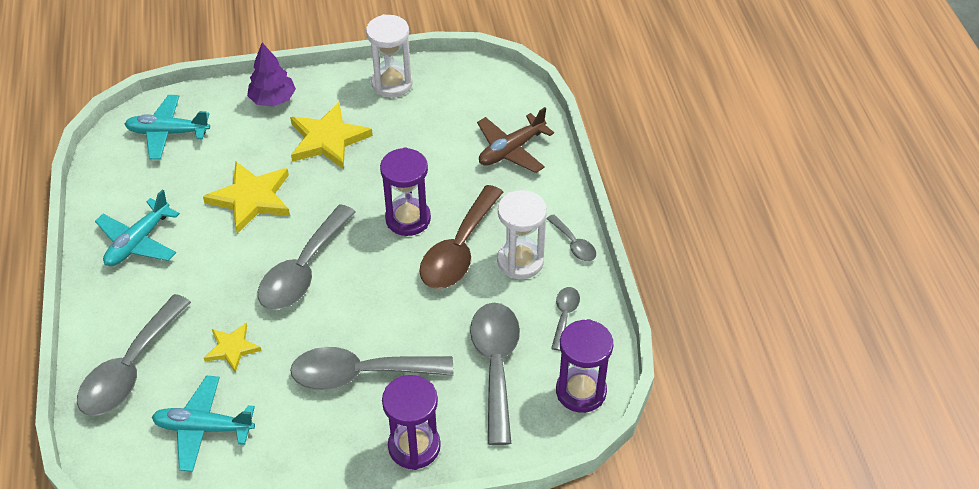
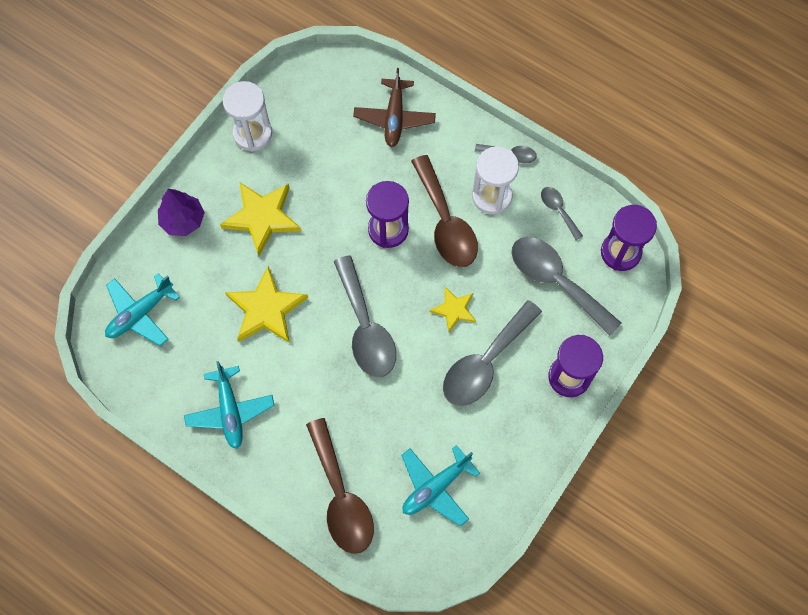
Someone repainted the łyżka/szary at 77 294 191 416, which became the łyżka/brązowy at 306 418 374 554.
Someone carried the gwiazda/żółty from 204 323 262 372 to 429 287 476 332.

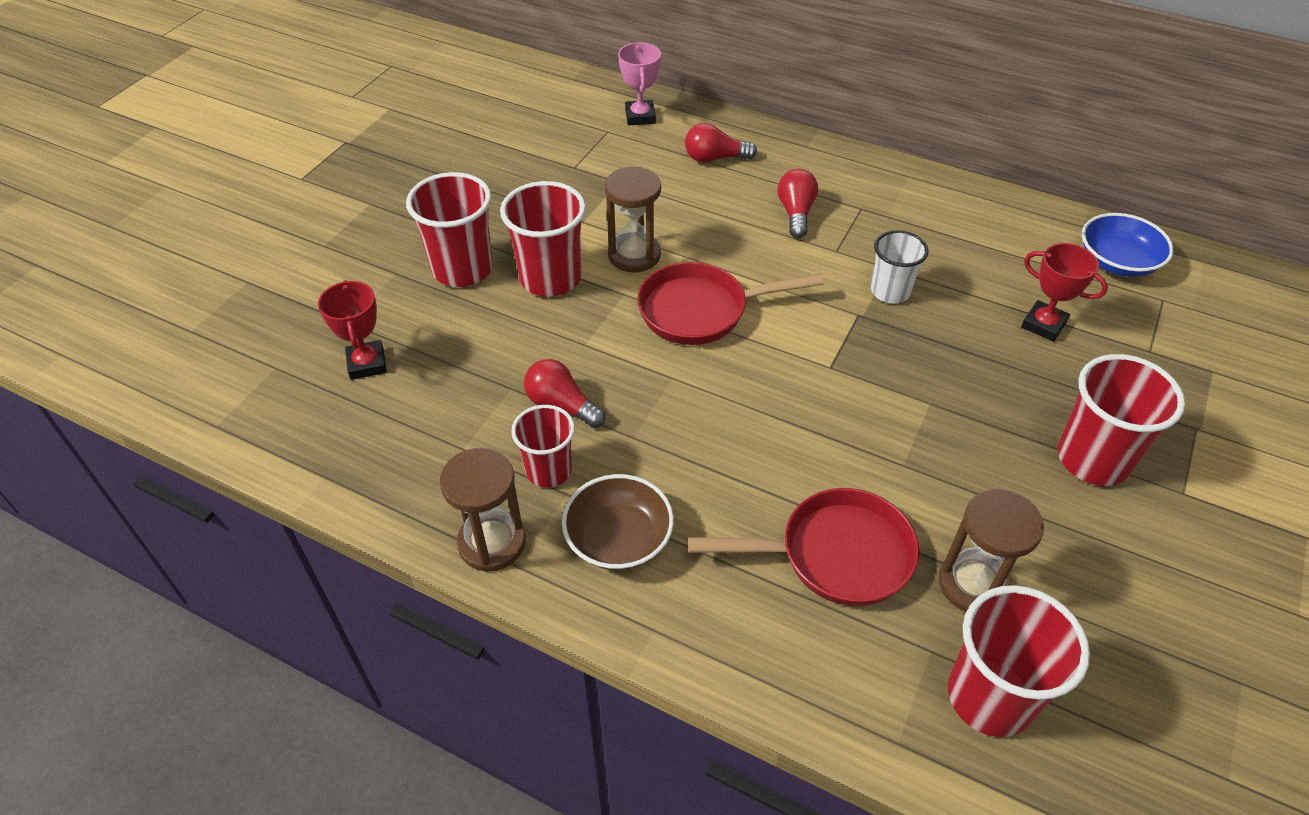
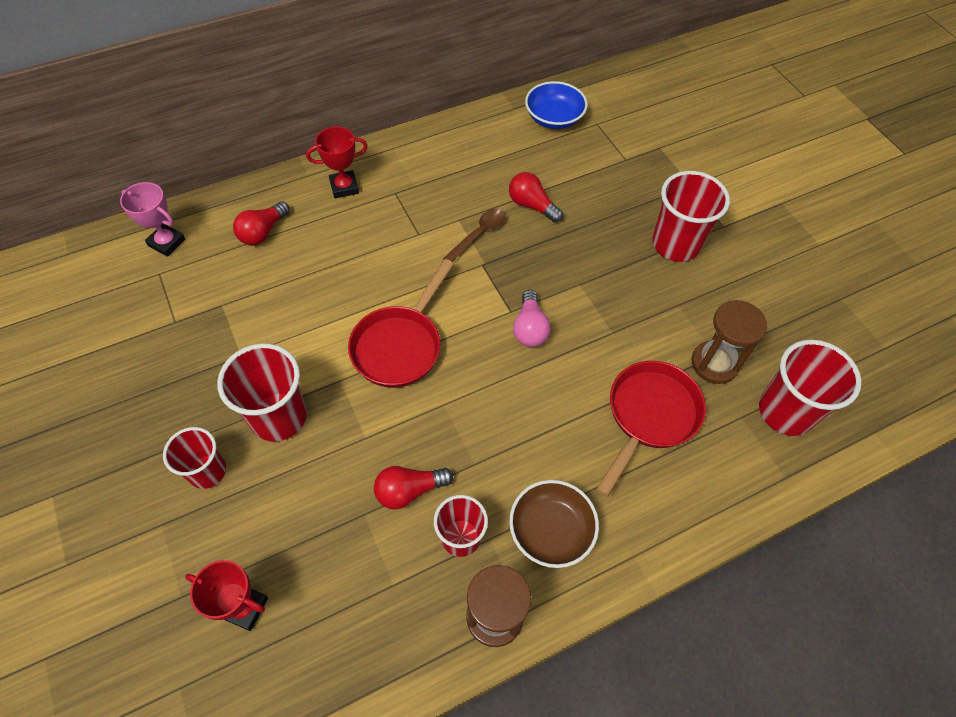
Someone scaled the szklanka/czerwony at 406 172 493 287 by 0.64.
Someone carried the puchar/czerwony from 1021 243 1108 342 to 306 127 368 198.
Someone swapped the szklanka/biały at 871 230 928 303 for the łyżka/brązowy at 443 209 506 262.
Someone carried the żarówka/czerwony from 777 169 818 238 to 509 172 563 223.
Someone put down the żarówka/różowy at 513 290 551 347.
Someone took away the klepsydra/brązowy at 605 167 661 273.

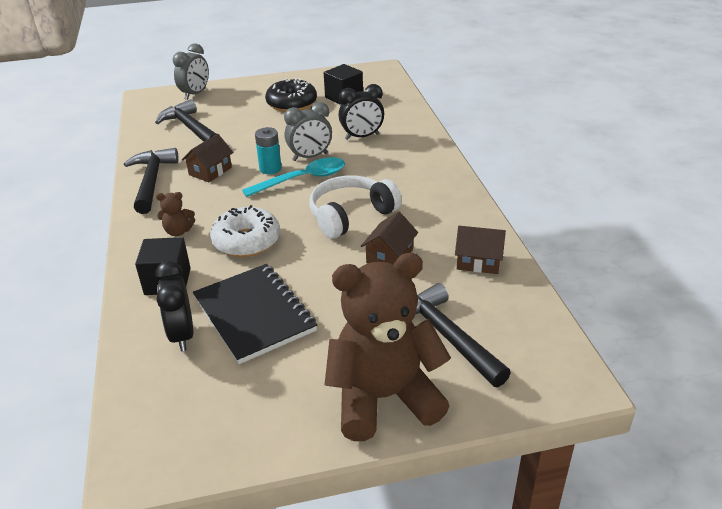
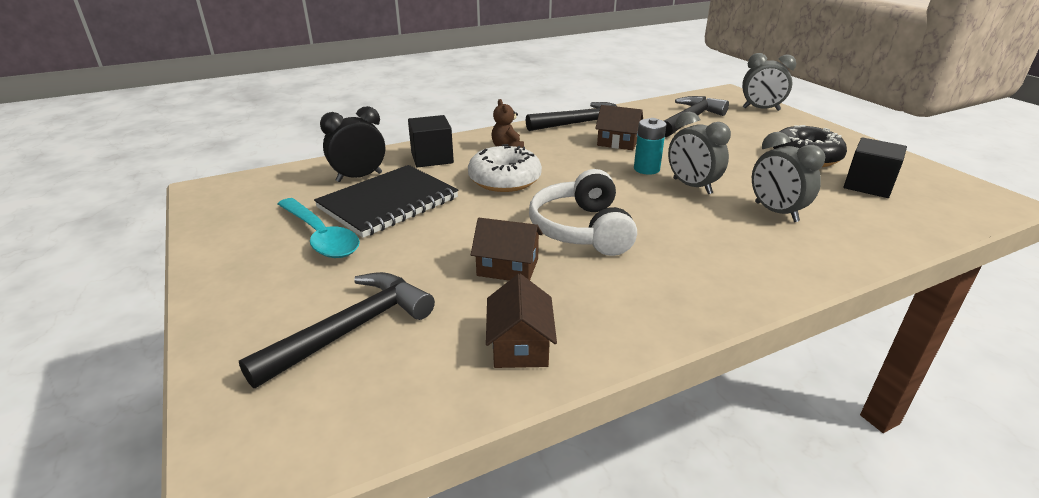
Someone carried the łyżka/turkusowy from 242 157 345 197 to 277 198 360 258.
Someone rotated the słuchawki/biały at 309 175 402 239 by 135 degrees counterclockwise.
Someone repainted the budzik/czarny at 339 84 384 140, which became the budzik/szary at 752 132 825 222.
Someone took away the miś/brązowy at 325 253 451 441.

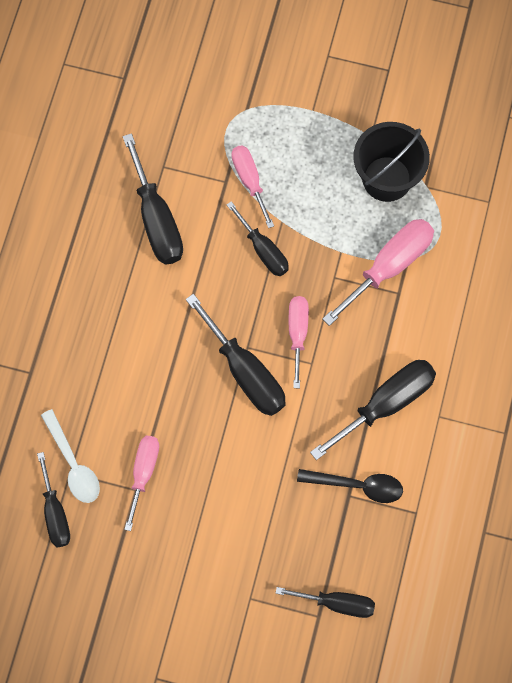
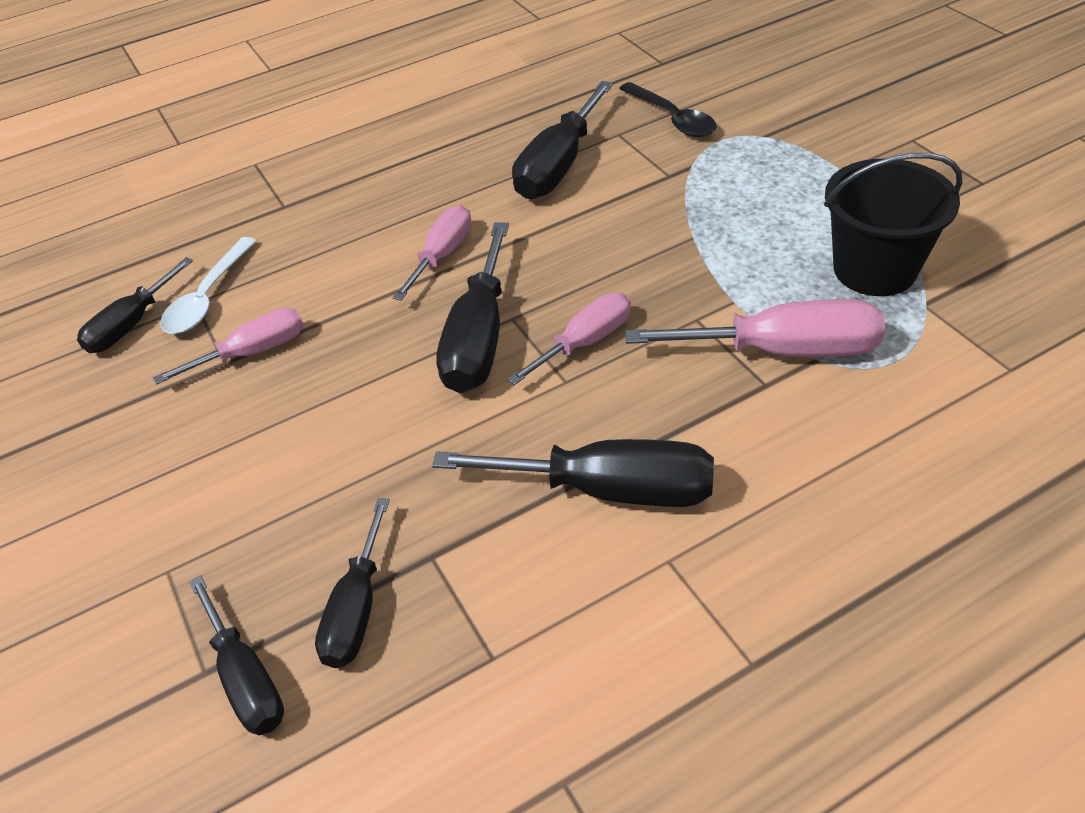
Someone carried the śrubokręt/czarny from 226 201 289 276 to 315 498 390 668.
Someone carried the śrubokręt/różowy from 231 146 274 228 to 392 205 472 301.
Someone carried the łyżka/czarny from 297 469 403 503 to 619 82 717 137.

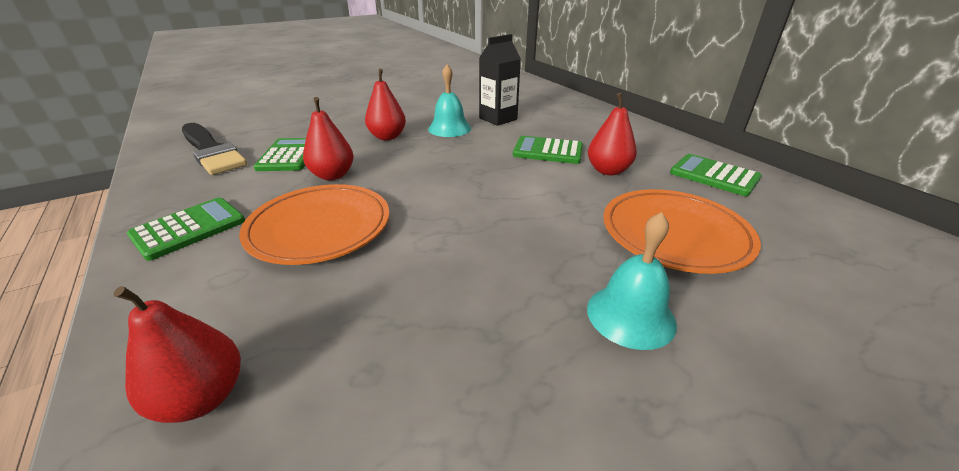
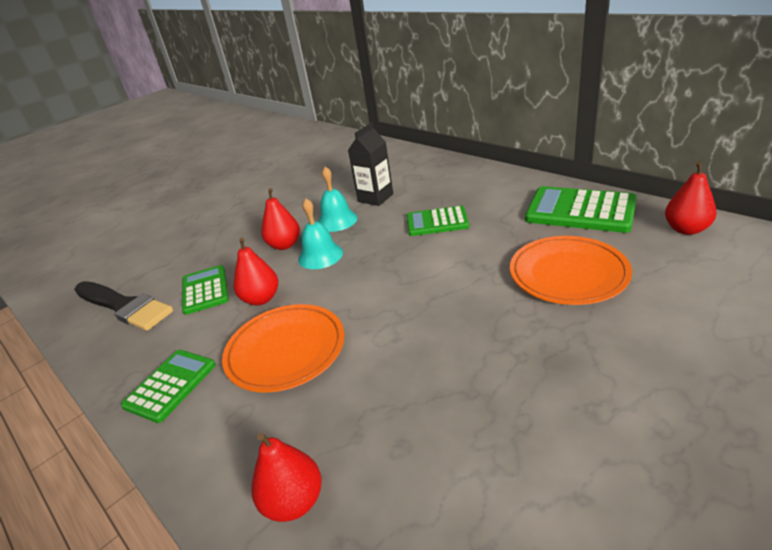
Someone carried the dzwonek/turkusowy from 587 212 677 350 to 298 198 343 269.
Someone scaled the kalkulator/zielony at 670 154 762 196 by 1.57.
Someone carried the gruszka/czerwony from 588 93 637 175 to 665 161 717 235.

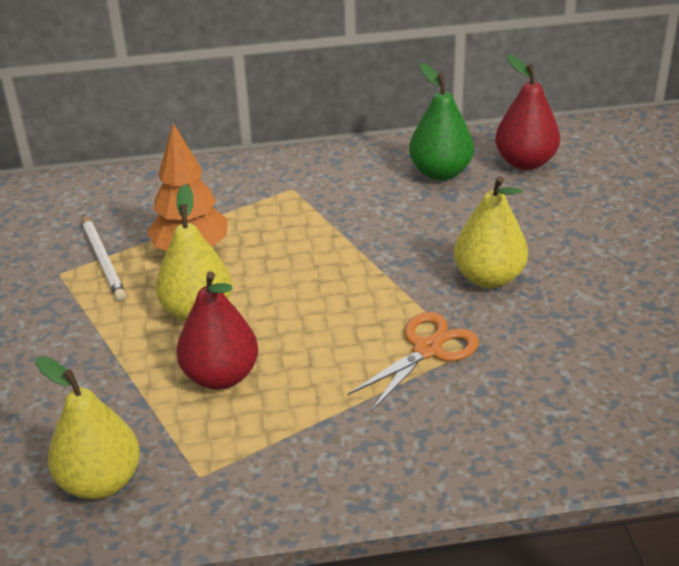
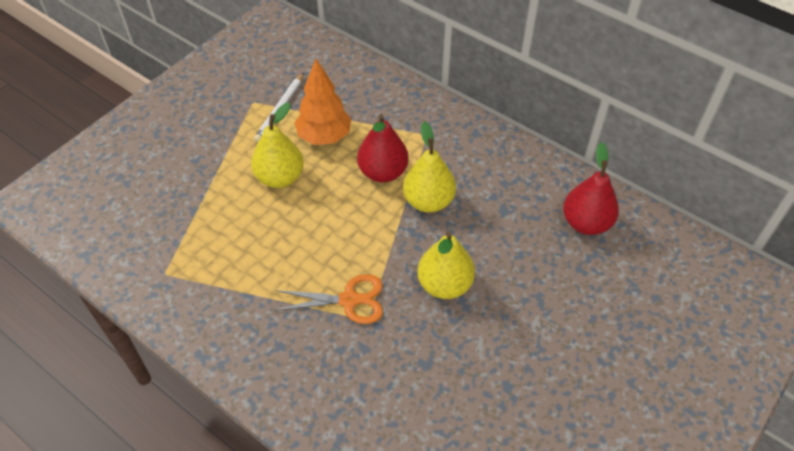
Someone carried the gruszka/czerwony from 176 271 258 390 to 357 114 409 183.
Someone carried the gruszka/żółty from 35 356 140 499 to 403 121 456 213.
Someone took away the gruszka/zielony at 409 63 474 180.

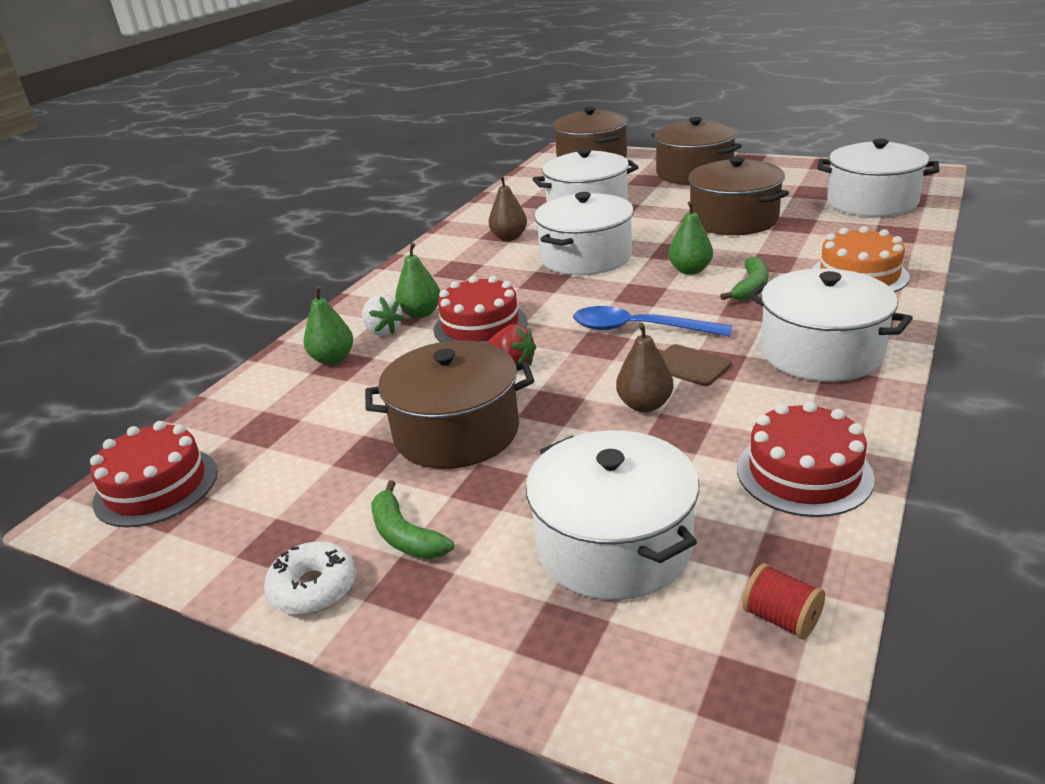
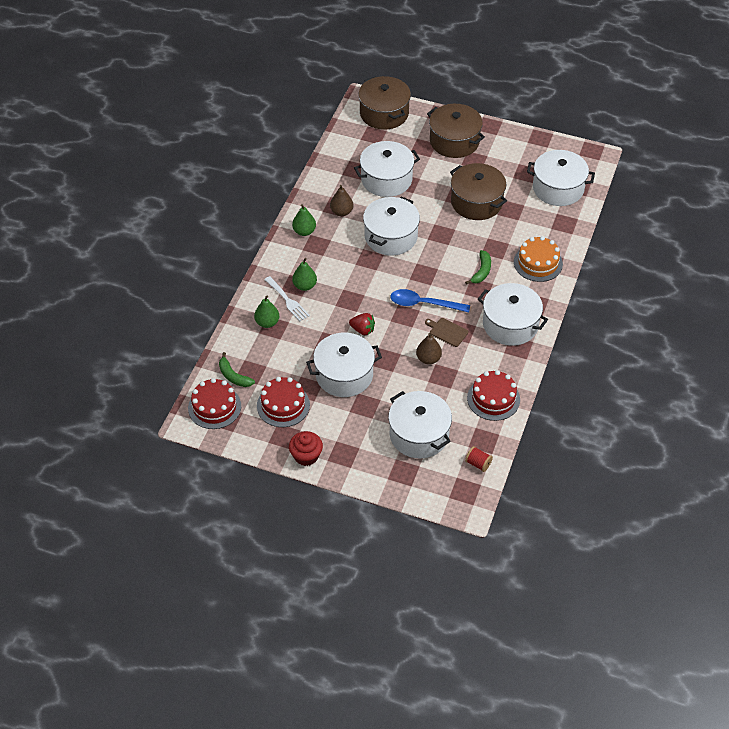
Someone carried the banan/zielony from 371 481 454 559 to 219 352 255 387.
Someone carried the tort/czerwony from 434 276 528 343 to 257 377 310 427.
Someone swapped the truskawka/biały at 362 294 404 336 for the widelec/biały at 264 276 310 321.
Someone swapped the donut/biały at 264 542 356 615 for the muffinka/czerwony at 289 431 323 466.
Someone carried the gruszka/zielony from 669 201 713 275 to 292 204 316 236.
Someone repainted the garnek/brązowy at 365 340 534 469, which became the garnek/biały at 306 333 382 397.

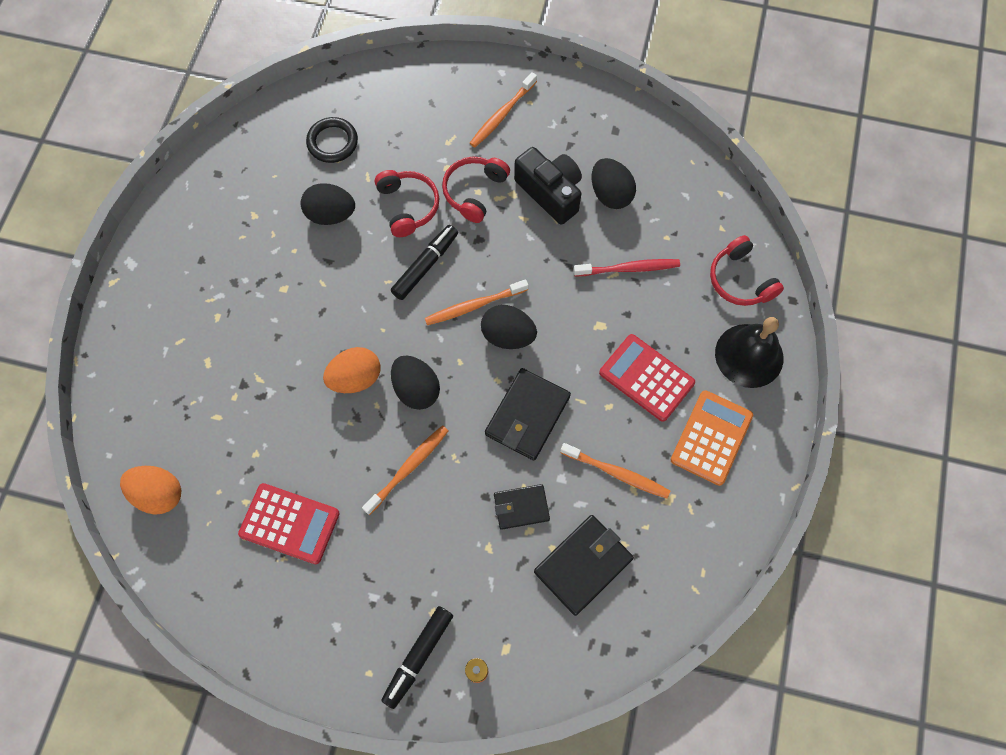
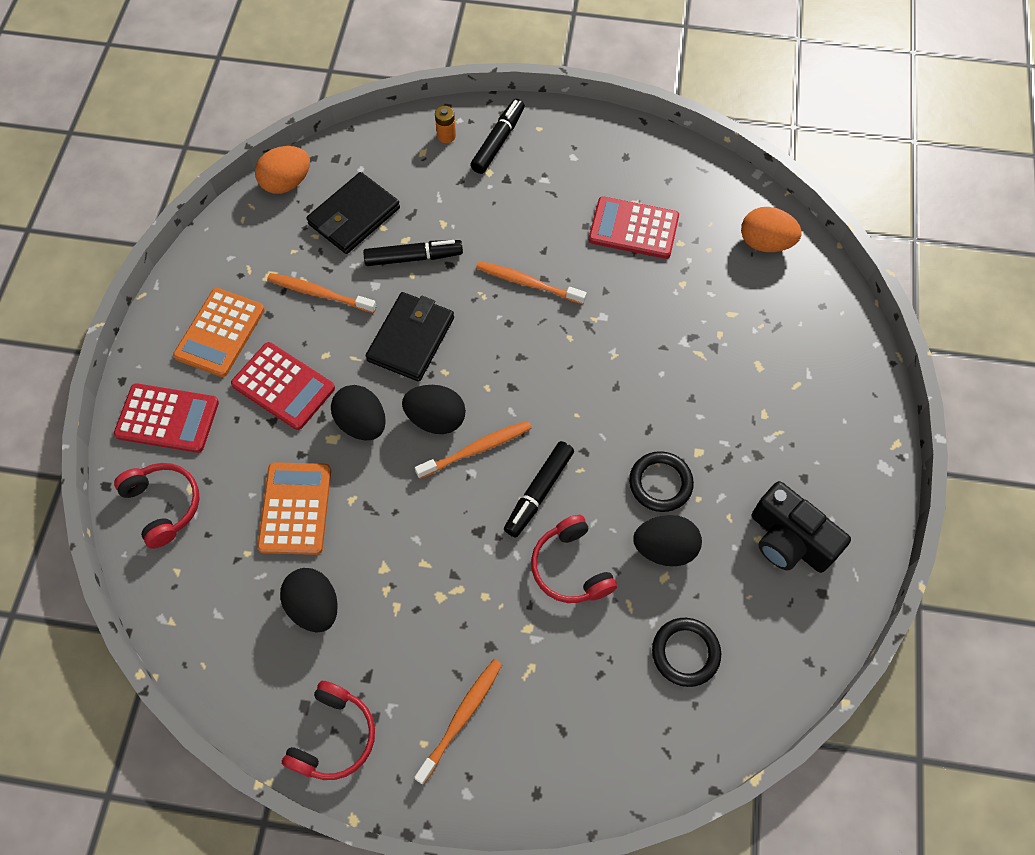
Someone swapped the dzwonek/czarny at 715 317 783 388 for the kalkulator/czerwony at 114 383 219 453.
Someone carried the jajko/pomarańczowy from 323 347 381 393 to 255 146 310 194.
Someone swapped the szczoteczka do zębów/czerwony at 573 259 680 276 for the kalkulator/pomarańczowy at 257 462 331 555.
Someone carried the słuchawki/czerwony from 442 157 510 223 to 282 681 375 780.
Someone carried the jajko/czarny from 391 356 440 410 to 331 385 386 440.
Someone swapped the portfel/czarny at 494 484 550 530 for the flamaster/czarny at 363 240 463 266.
Someone rotated the szczoteczka do zębów/pomarańczowy at 362 425 449 515 by 75 degrees clockwise.
Someone put down the pierścień/czarny at 629 451 694 512.
Someone carried the aparat fotograficzny/czarny from 514 147 582 225 to 752 481 851 573.

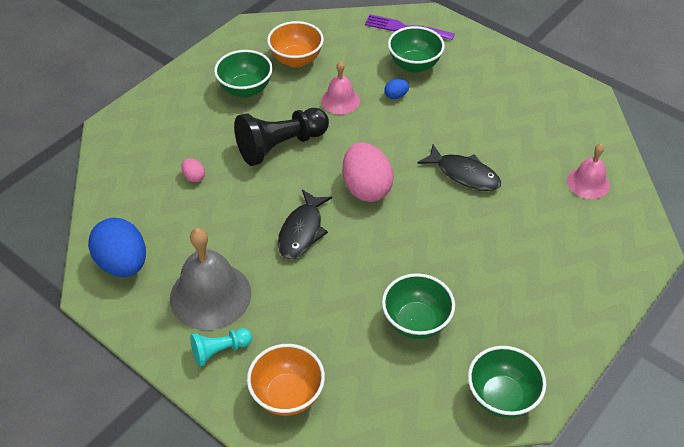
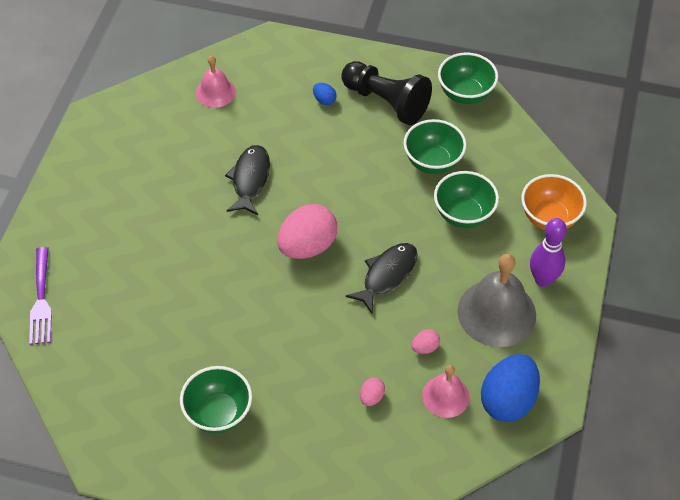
Someone carried the jajko/niebieski from 384 79 409 99 to 313 83 337 105.
Someone carried the pionek/czarny from 234 108 329 166 to 341 61 432 125.
Someone rotated the ryba/czarny at 278 189 332 259 by 45 degrees counterclockwise.
Someone put down the jajko/różowy at 412 329 440 354.
Someone carried the dzwonek/różowy from 321 61 360 114 to 422 365 470 418.
Someone carried the miska/zielony from 388 26 445 73 to 434 171 499 228.
Someone swapped the pionek/turkusowy at 190 328 252 367 for the kręgiel/fioletowy at 530 218 567 287.
Someone took away the miska/pomarańczowy at 267 21 324 68.

